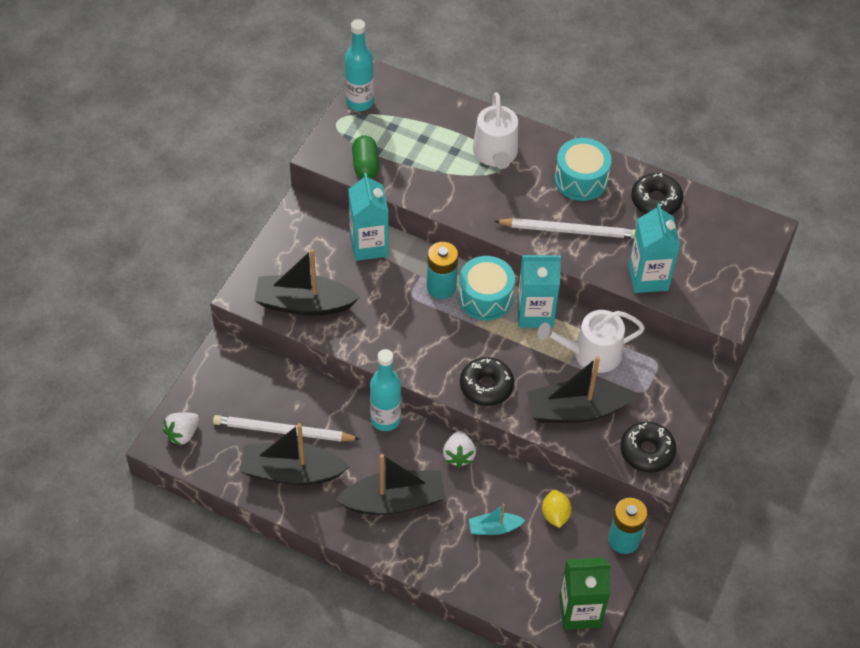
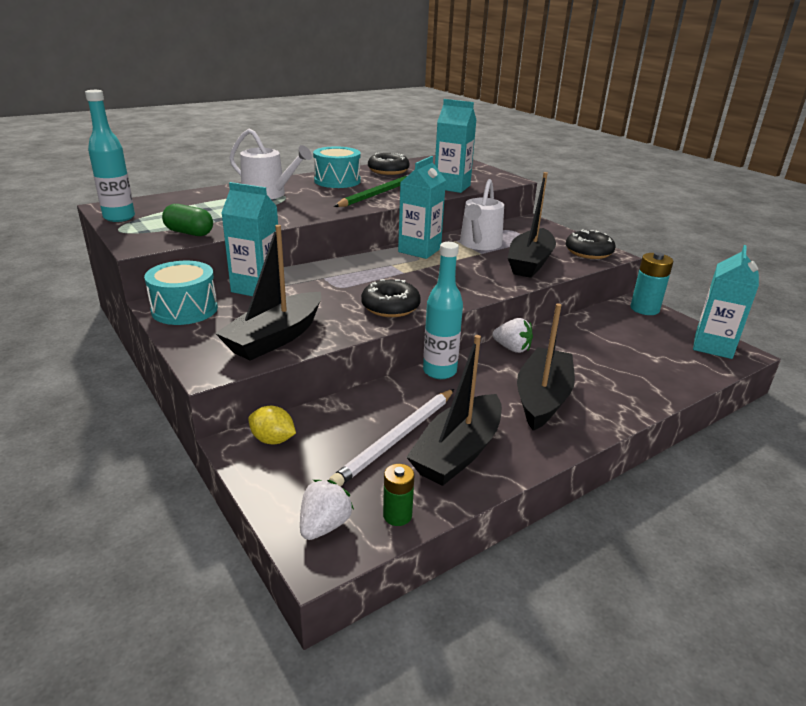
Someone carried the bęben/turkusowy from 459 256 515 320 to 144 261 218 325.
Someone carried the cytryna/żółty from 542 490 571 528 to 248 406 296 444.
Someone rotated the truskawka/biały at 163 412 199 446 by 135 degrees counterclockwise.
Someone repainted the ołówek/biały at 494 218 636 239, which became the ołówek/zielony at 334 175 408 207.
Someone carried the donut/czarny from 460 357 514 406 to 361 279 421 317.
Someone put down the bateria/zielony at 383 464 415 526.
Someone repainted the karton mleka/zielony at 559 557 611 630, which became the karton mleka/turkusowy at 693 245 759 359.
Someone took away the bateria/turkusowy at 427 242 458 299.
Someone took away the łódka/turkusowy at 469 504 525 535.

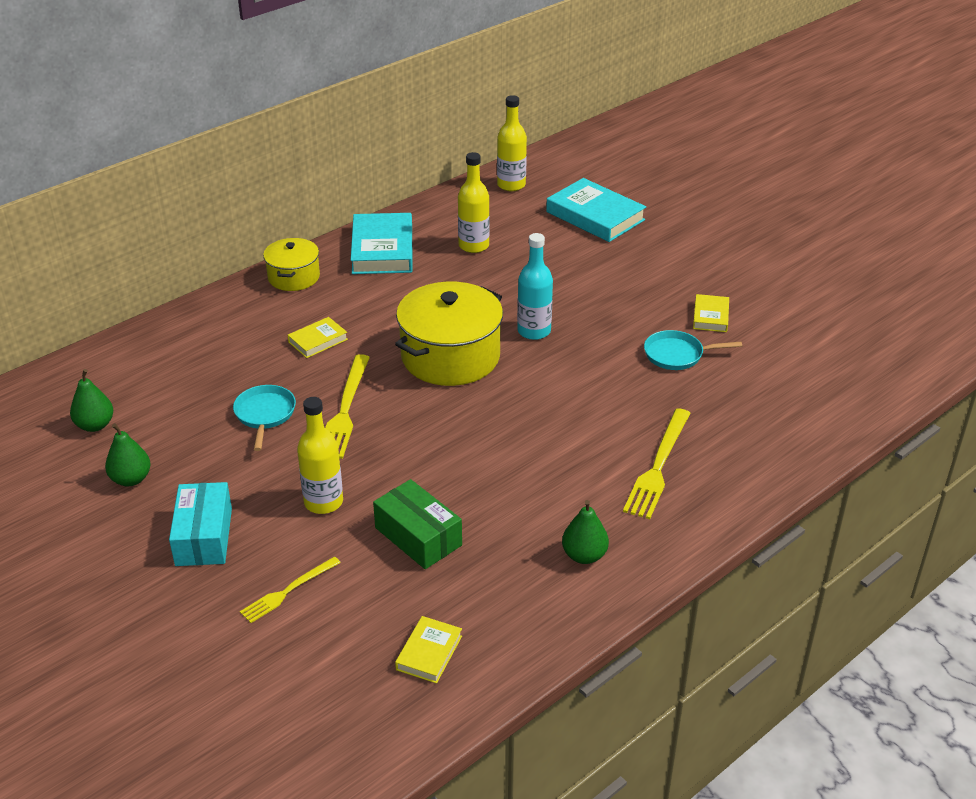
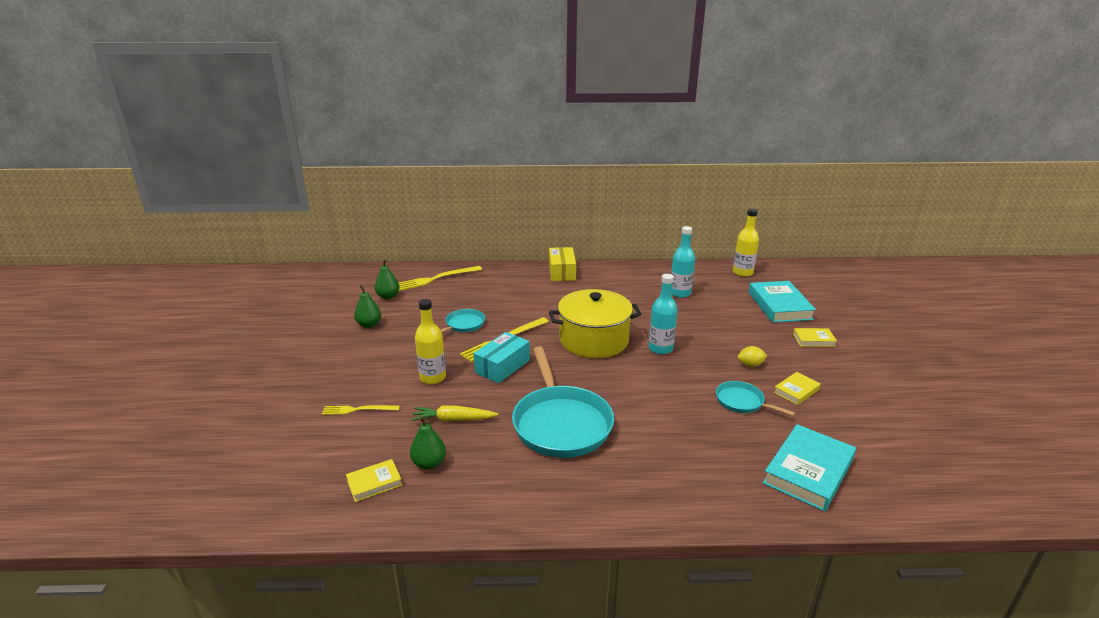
Someone carried the widelec/żółty from 623 408 690 519 to 399 266 482 291.
Someone carried the gruszka/zielony from 562 500 609 564 to 410 416 446 470.
Someone swapped the pudełko/zielony at 373 479 462 569 for the marchewka/żółty at 411 405 499 422.
Someone carried the pudełko/turkusowy from 169 482 232 566 to 473 332 530 384.
Someone put down the patelnia/turkusowy at 512 346 614 458.
Someone swapped the garnek/żółty at 263 238 320 291 for the pudełko/żółty at 549 247 576 281.
Someone repainted the butelka/żółty at 458 152 490 253, which became the butelka/turkusowy at 671 226 695 298.
Someone put down the cytryna/żółty at 738 346 767 367.
Someone carried the książka/turkusowy from 351 213 412 274 to 763 424 856 512.
Someone carried the książka/żółty from 288 317 348 358 to 793 328 837 347.

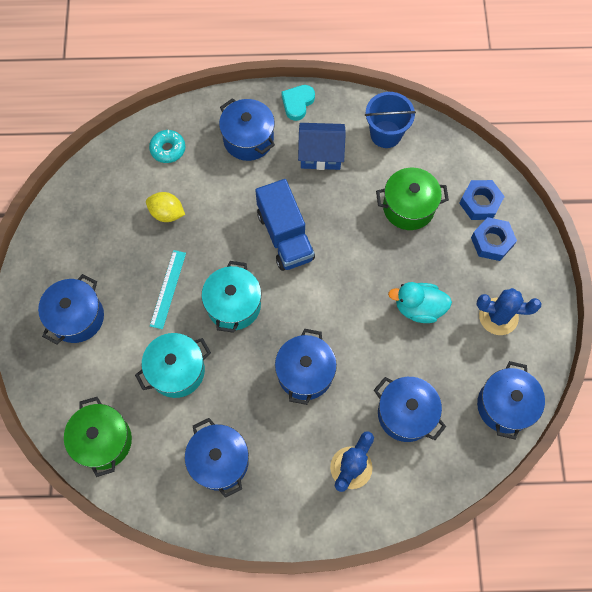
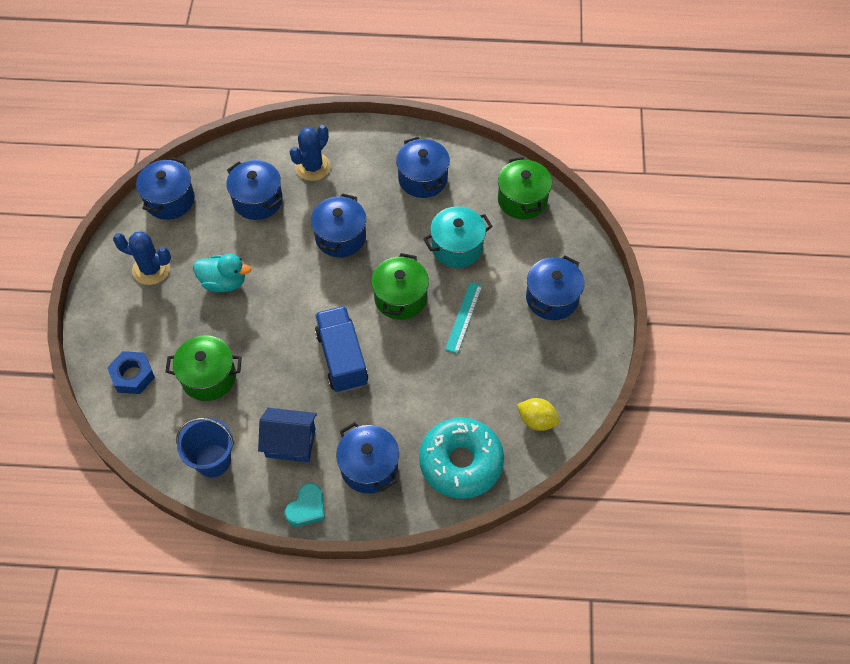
Someone repainted the garnek/turkusowy at 202 261 261 333, which became the garnek/zielony at 371 253 429 320.
Someone scaled the donut/turkusowy at 149 130 185 163 by 2.07.
Someone carried the cytryna/żółty from 146 192 185 222 to 517 398 559 431.
Someone took away the nakrętka/niebieski at 471 217 517 261.

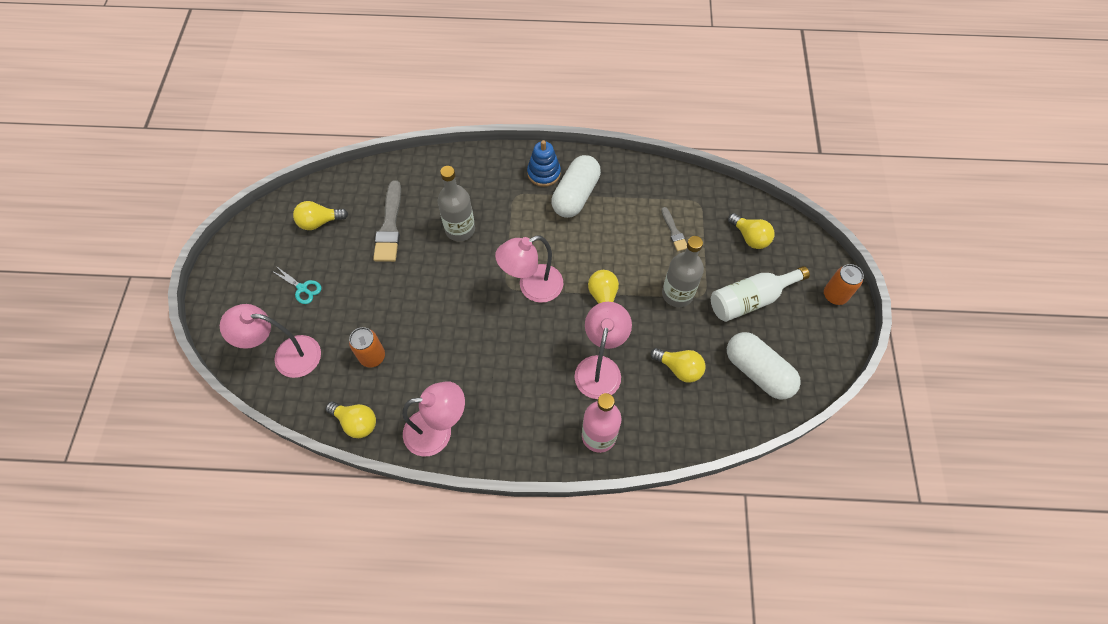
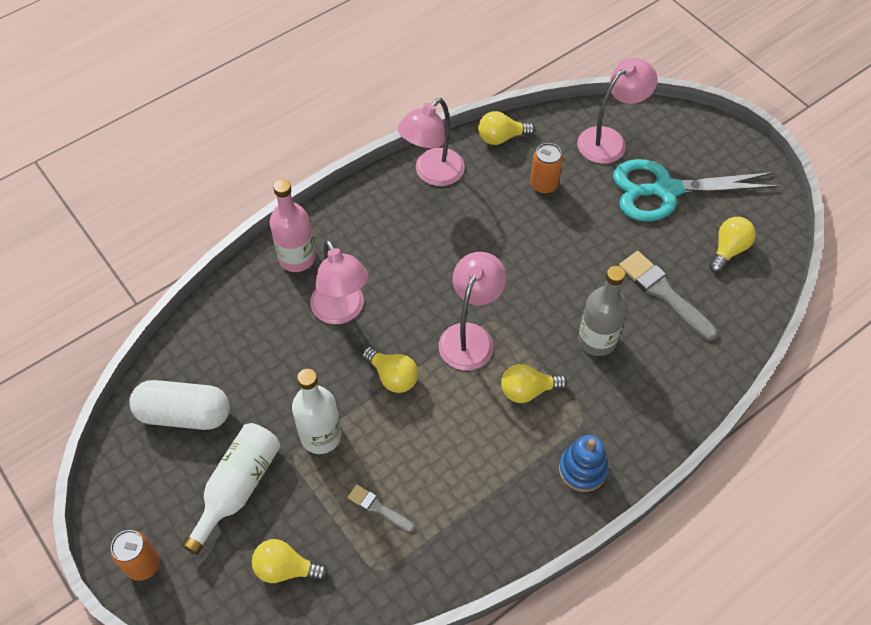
Someone repainted the butelka/szary at 662 236 704 307, which became the butelka/biały at 292 369 342 454.
Someone carried the żarówka/żółty from 650 348 705 383 to 501 364 567 403.
Someone scaled the nożyczki/turkusowy at 272 266 321 304 by 2.49.
Someone took away the kapsułka/biały at 551 155 601 218.

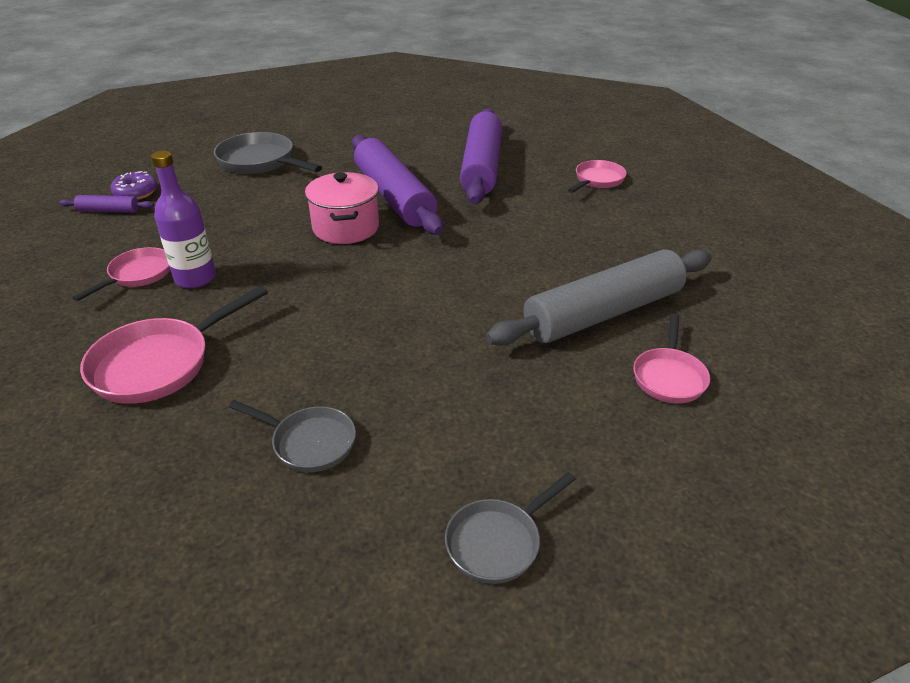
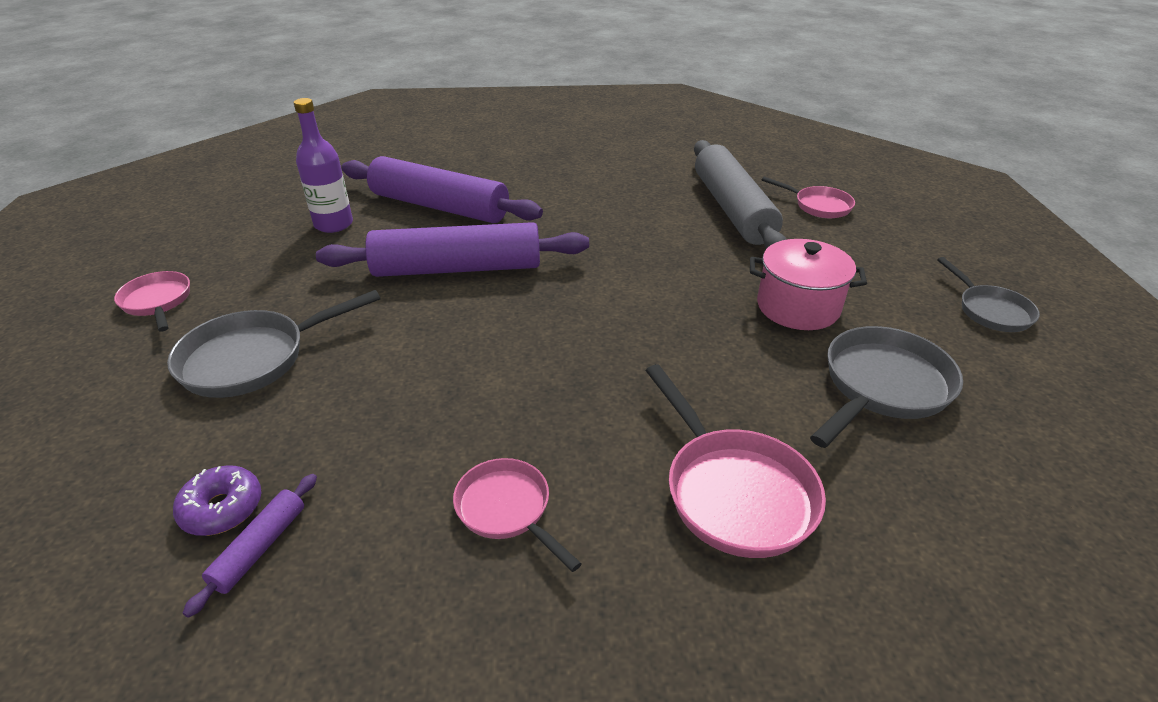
Someone carried the patelnia/różowy from 568 160 627 193 to 114 271 190 332.
Someone carried the butelka/fioletowy from 151 150 216 288 to 294 98 353 233.
Someone carried the garnek/różowy from 305 172 379 244 to 750 239 867 330.
Someone scaled the patelnia/szary at 229 400 356 472 by 1.60.

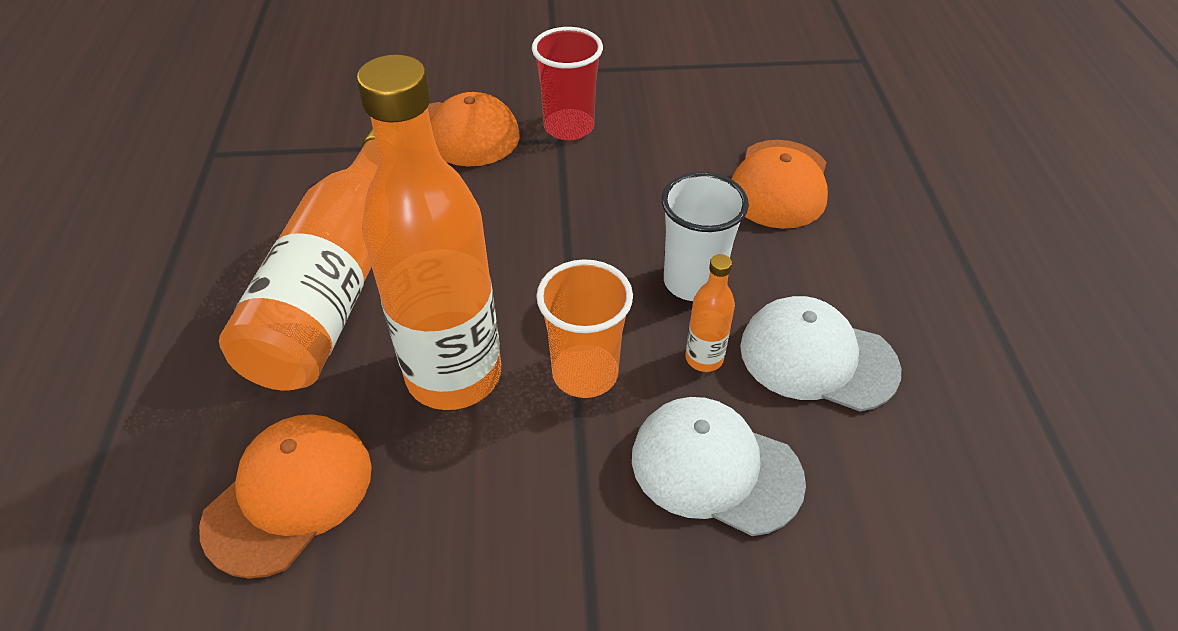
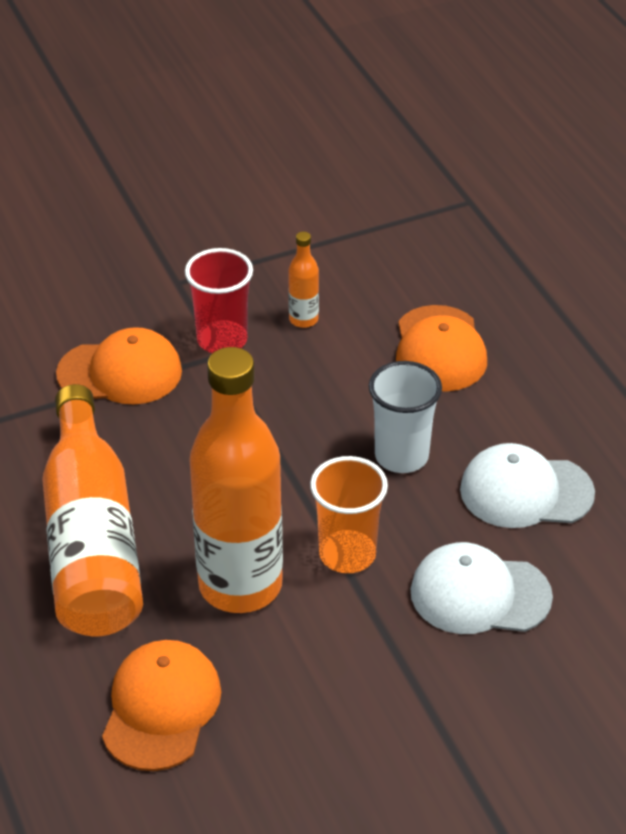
Someone carried the butelka/pomarańczowy from 685 254 735 372 to 288 232 319 328.

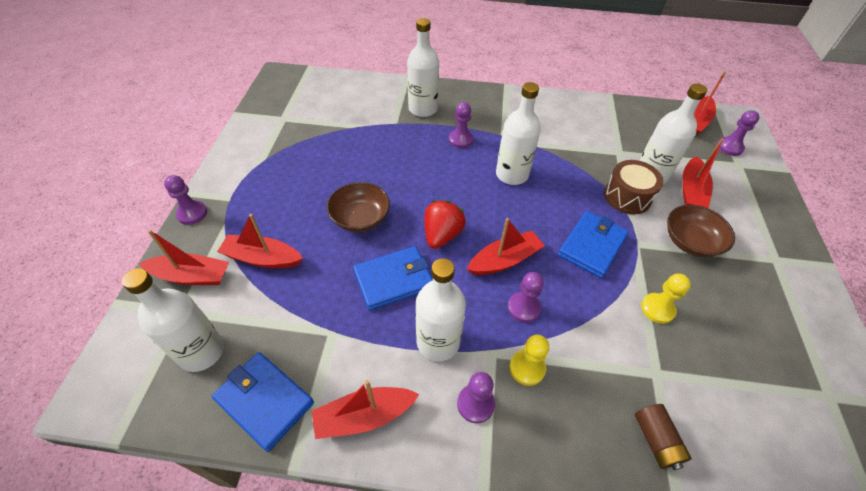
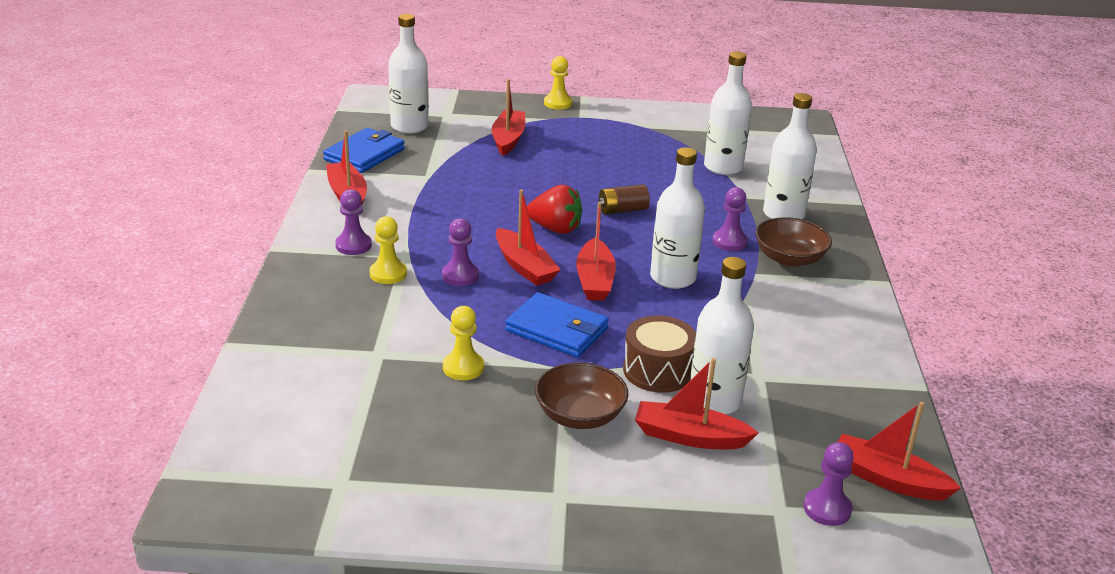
Someone repainted the pionek/fioletowy at 164 175 207 225, which became the pionek/żółty at 544 56 572 110.
Someone carried the łódka/czerwony from 139 230 229 285 to 576 202 616 301.
Someone carried the bateria/brązowy from 635 404 692 470 to 598 184 650 215.
Someone carried the butelka/biały from 416 258 466 361 to 704 52 752 175.
Someone carried the miska/brązowy from 327 182 390 232 to 755 217 832 267.
Someone took away the portfel/niebieski at 353 246 433 310.

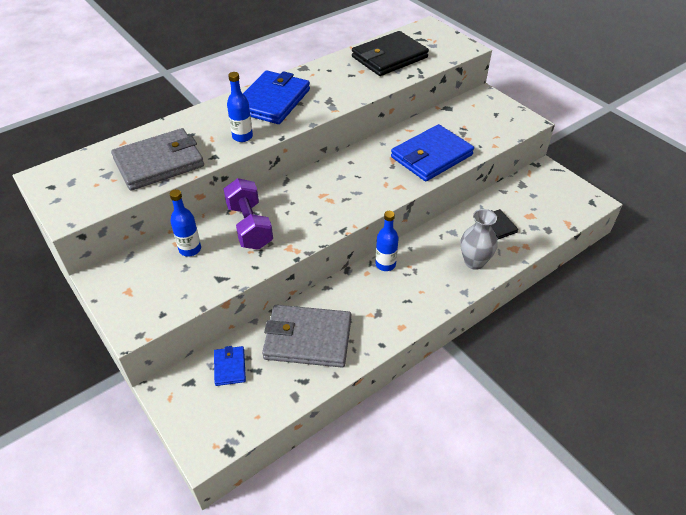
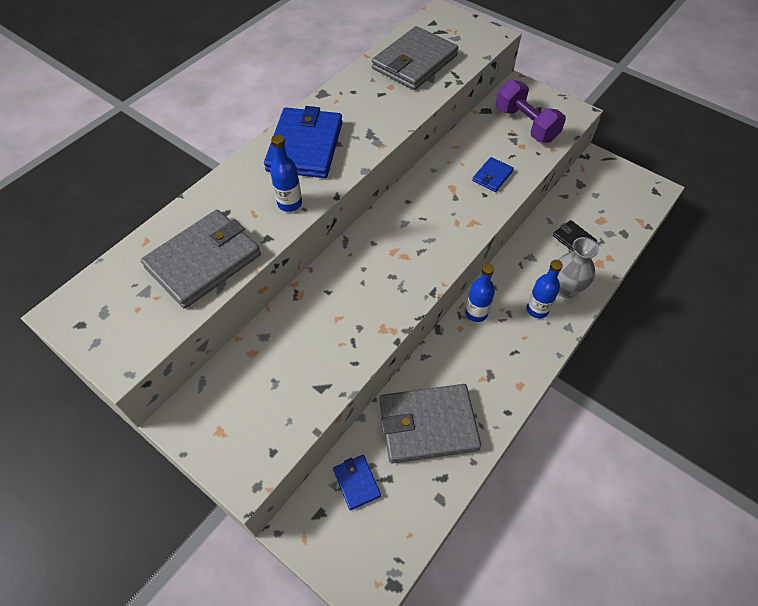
Someone repainted the portfel/czarny at 352 31 429 76, which became the portfel/szary at 372 26 458 90.
Someone scaled the portfel/niebieski at 391 124 474 181 by 0.47.
Someone carried the hantel/fioletowy from 224 178 273 250 to 496 79 566 143.
Someone carried the butelka/niebieski from 170 189 201 257 to 526 260 563 318.

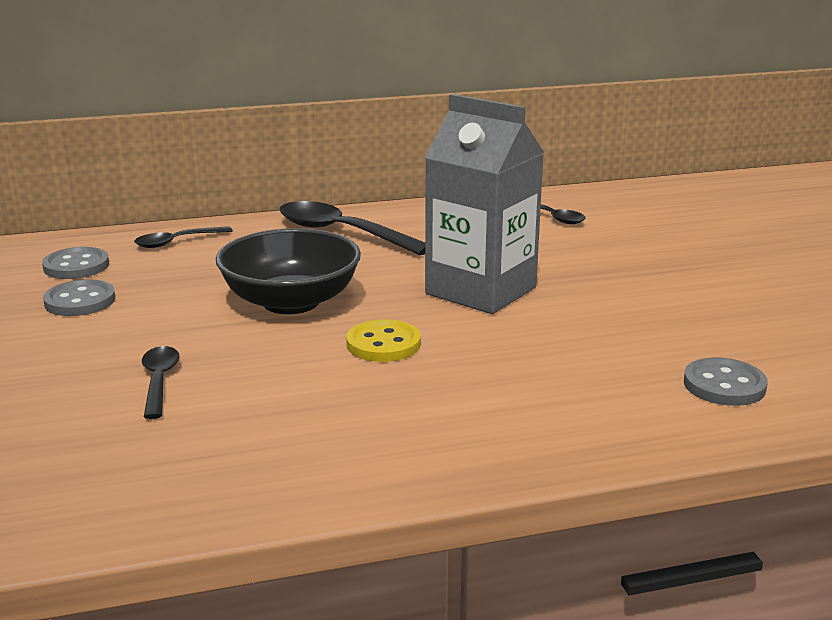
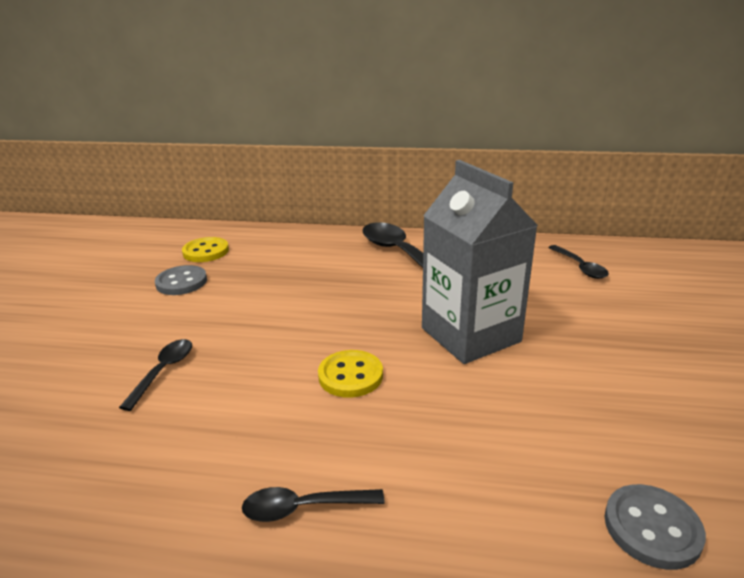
Someone repainted the guzik/szary at 42 247 109 279, which became the guzik/żółty at 182 237 229 262.
Someone carried the łyżka/czarny from 134 226 233 248 to 242 487 385 522.
Someone took away the miska/czarny at 216 228 361 314.

